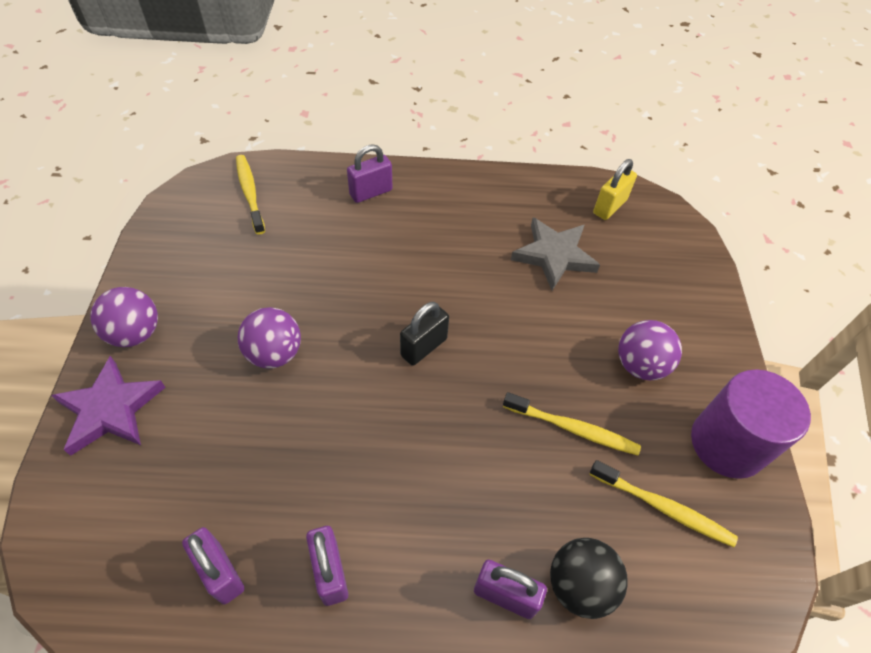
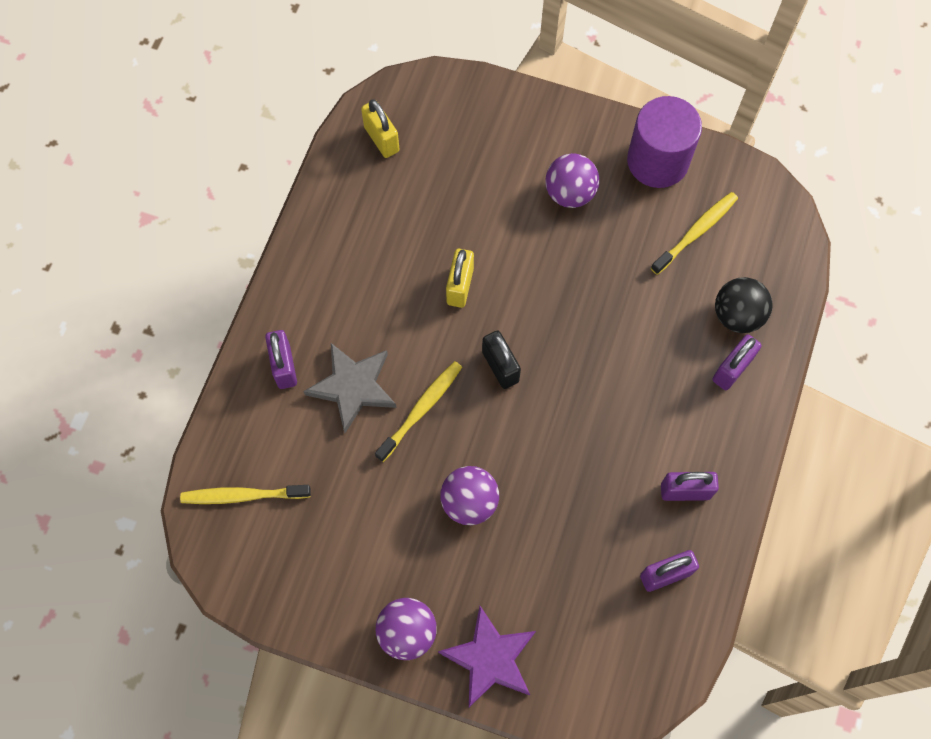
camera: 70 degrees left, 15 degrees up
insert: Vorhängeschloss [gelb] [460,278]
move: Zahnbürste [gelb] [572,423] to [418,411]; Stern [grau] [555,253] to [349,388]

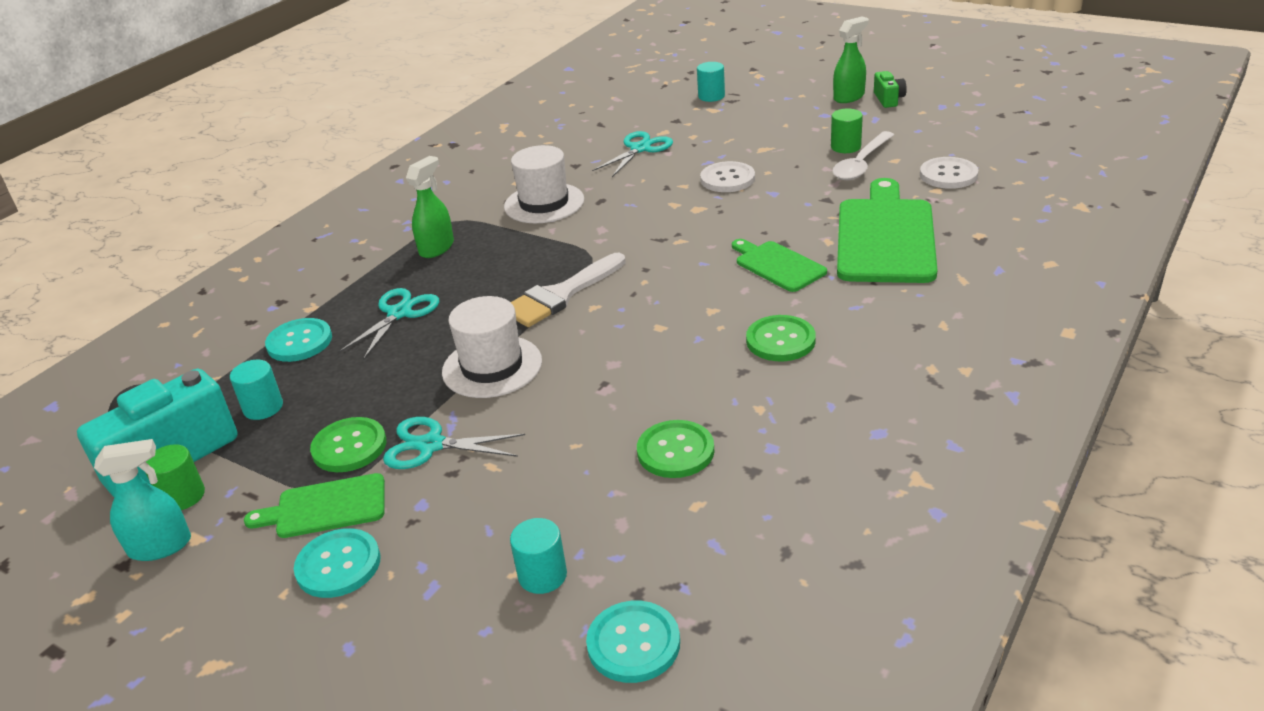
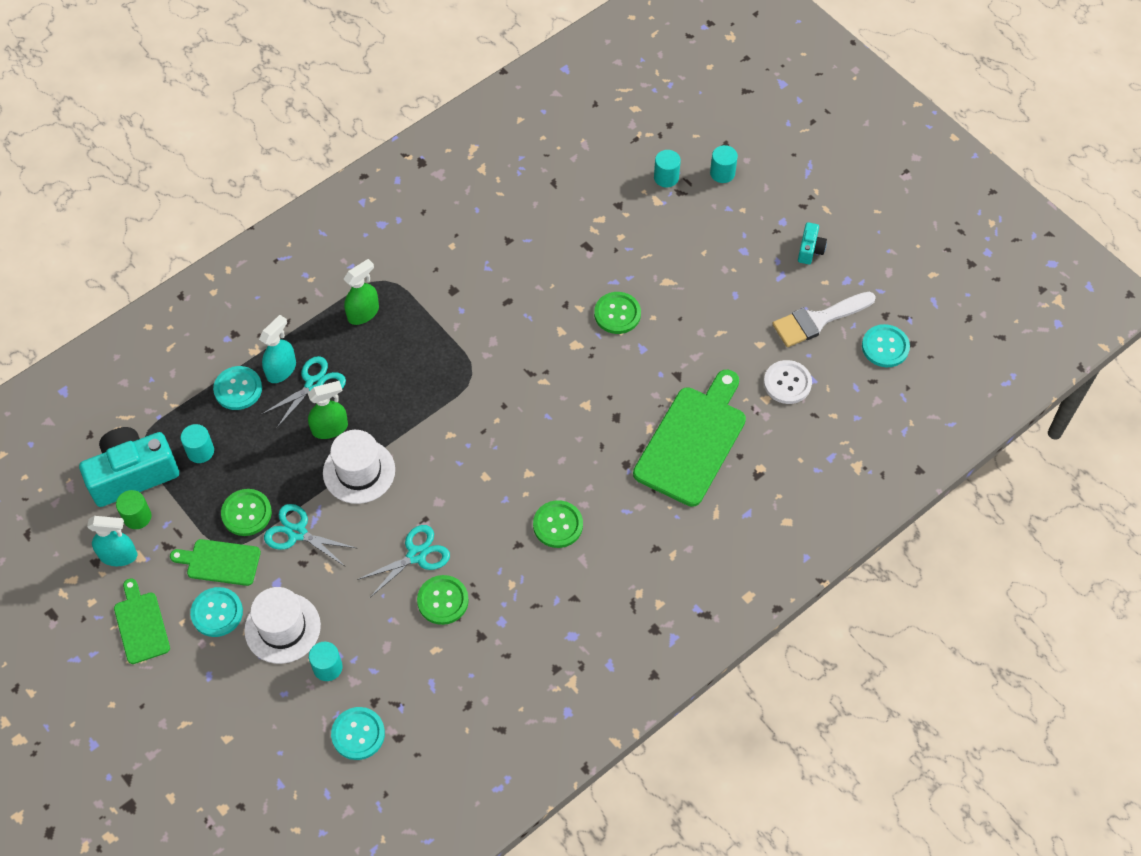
camera: 15 degrees right, 25 degrees up
delete: Vollzylinder [grün] [847,130]; Löffel [weiß] [863,155]
insert: Sprühflasche [türkis] [277,349]; Vollzylinder [türkis] [724,164]; Knopf [türkis] [886,345]
move: Hut [weiß] [544,184] to [282,625]; Pinsel [weiß] [568,290] to [824,319]; Schere [türkis] [632,154] to [403,561]; Schneidebrett [grün] [779,265] to [142,621]; Sprühflasche [grün] [851,60] to [328,410]
recolor: Knopf [weiß] [727,176] to Knopf [grün] [617,313]; Kamera [grün] [890,89] to Kamera [türkis] [812,243]

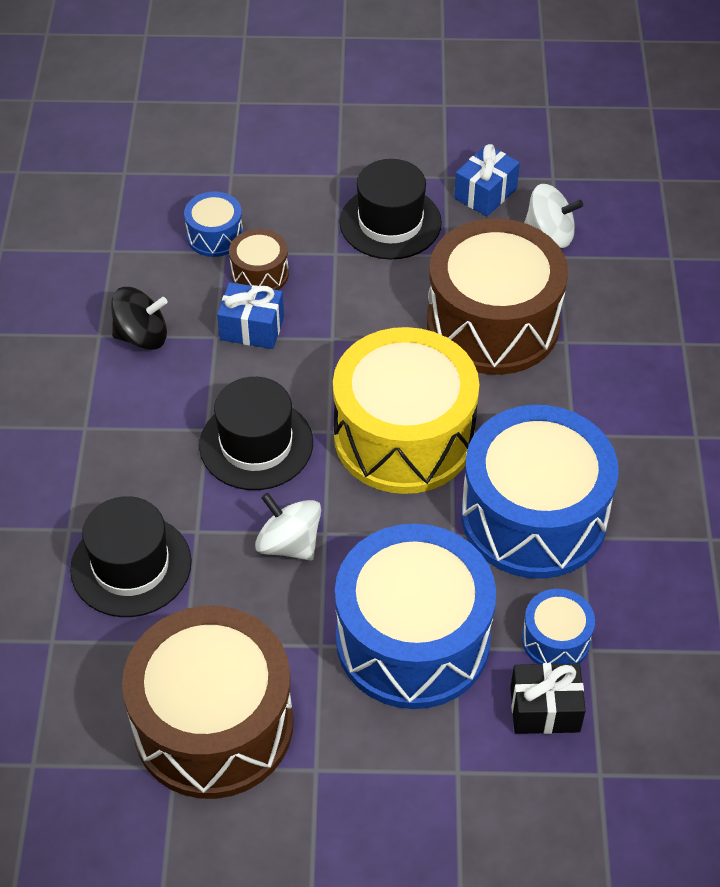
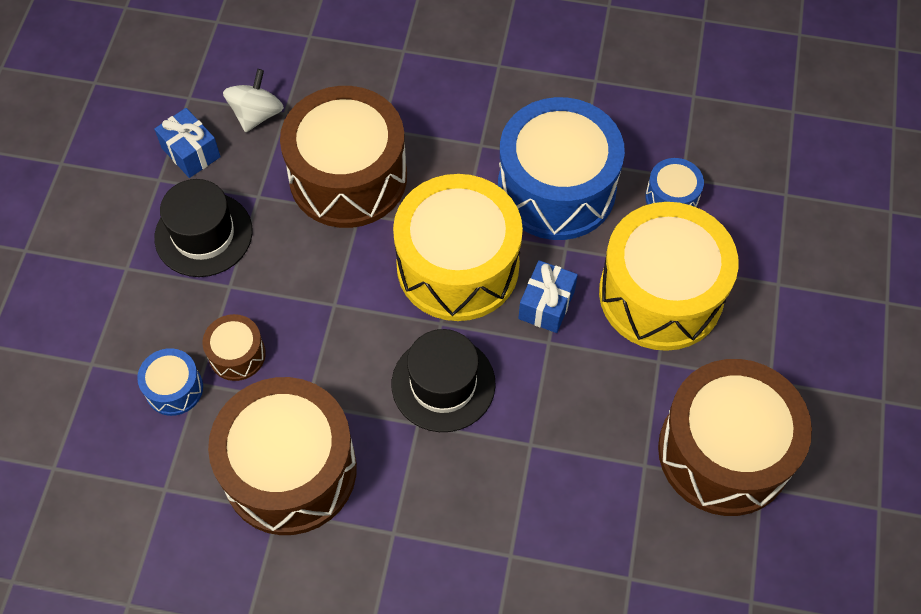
camera: 80 degrees left, 10 degrees up
delete: Hut [schwarz] [131,556]; Kreisel [weiß] [288,527]; Geschenk [schwarz] [548,698]
move: Geschenk [blau] [250,315] to [548,296]
replace: Kreisel [schwarz] [139,318] to Trommel [braun] [282,456]
recolor: Trommel [blau] [415,616] to Trommel [gelb] [669,276]

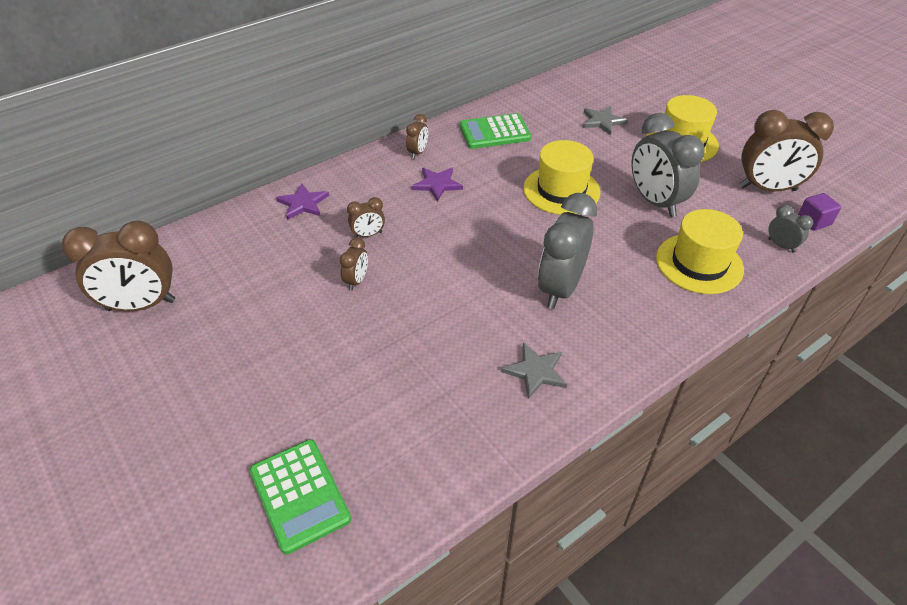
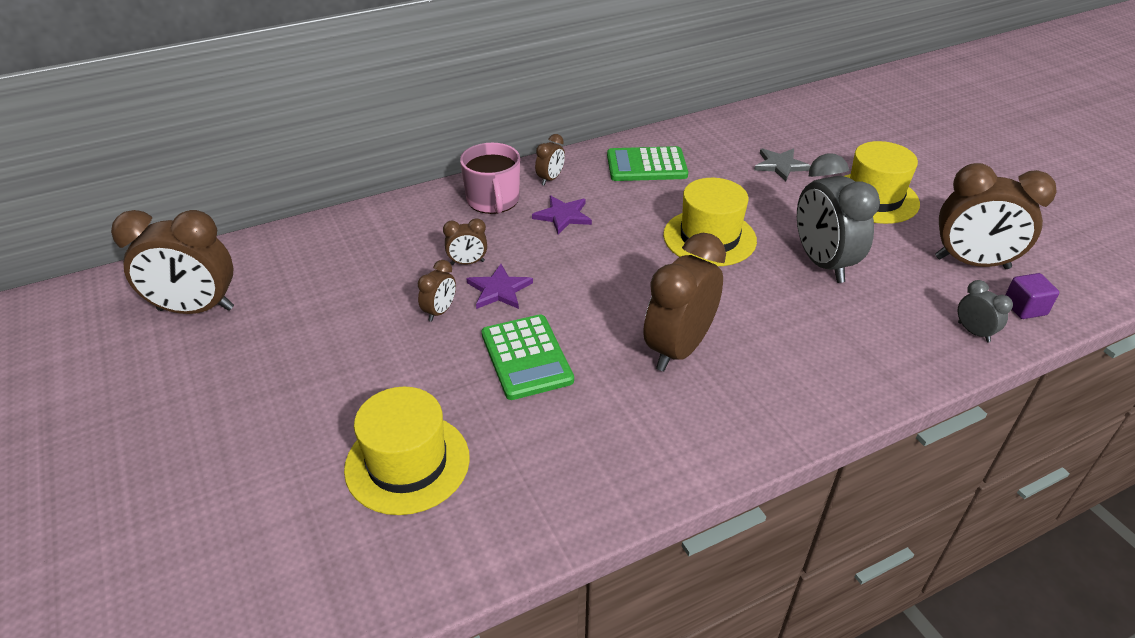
camera: 10 degrees right, 5 degrees down
delete: Stern [grau] [534,371]
insert: Tasse [rosa] [490,178]
move: Taschenrechner [grün] [300,497] to [527,357]; Stern [lila] [302,202] to [499,286]; Hut [gelb] [700,251] to [407,451]
recolor: Wecker [grau] [567,251] to Wecker [braun] [684,302]

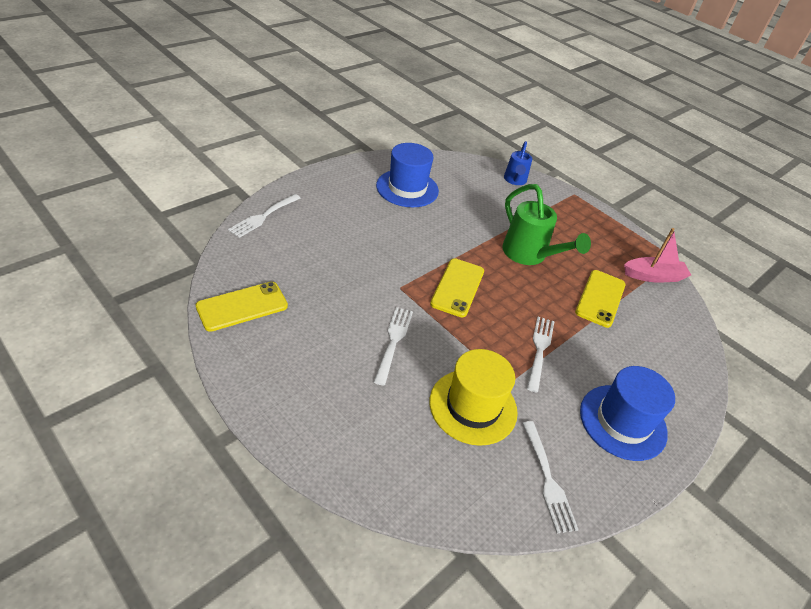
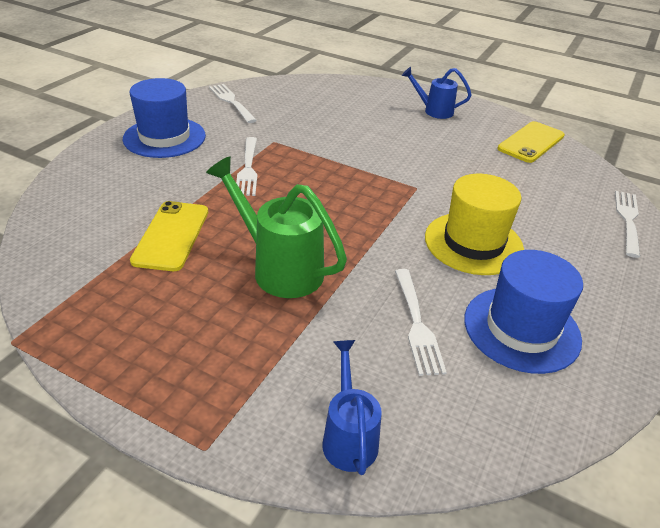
camera: 165 degrees right, 5 degrees down
delete: Handy [gelb] [457,287]; Boot [rosa] [657,255]
insert: Gießkanne [blau] [436,93]
move: Gabel [weiß] [393,346] to [421,322]; Hut [gelb] [474,397] to [474,224]

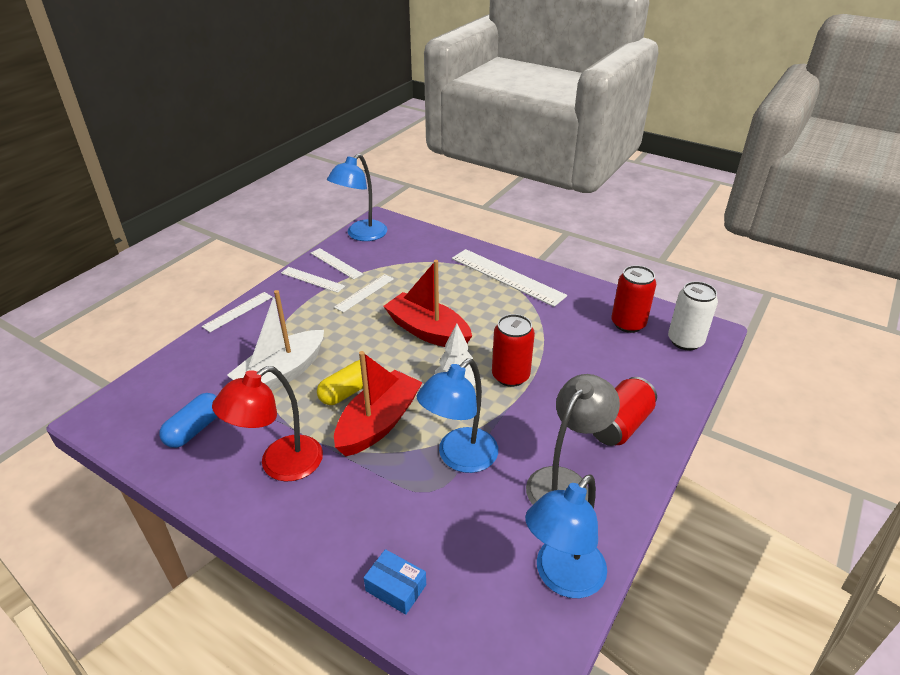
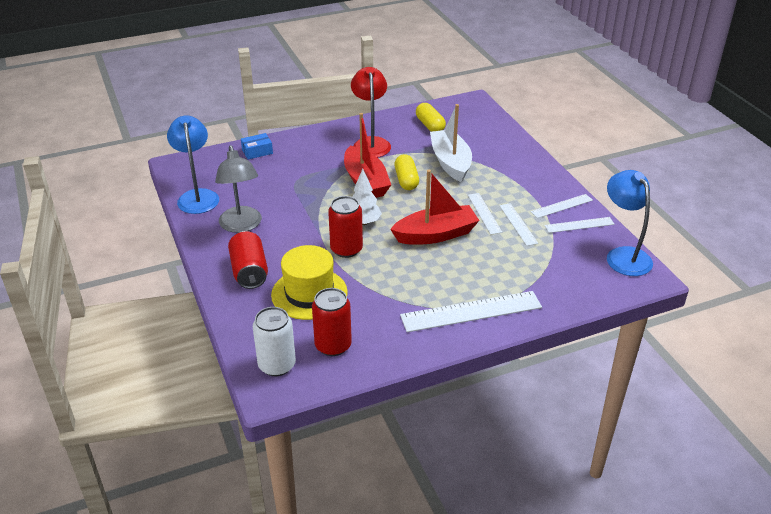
camera: 125 degrees right, 0 degrees up
delete: Lampe [blau] [457,416]
insert: Hut [gelb] [309,282]
move: Lineal [weiß] [237,312] to [485,214]
recolor: Kapsel [blau] [188,420] to Kapsel [gelb] [431,117]

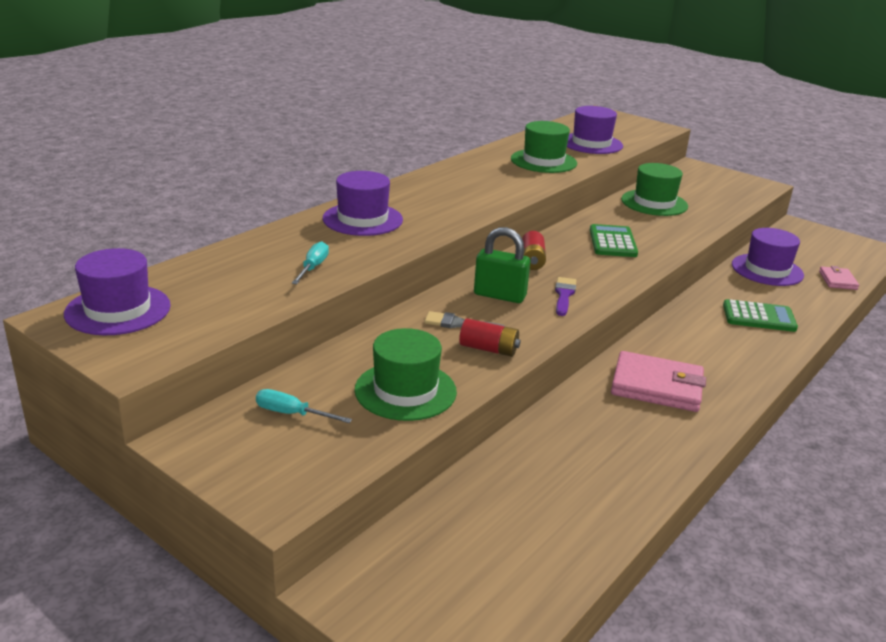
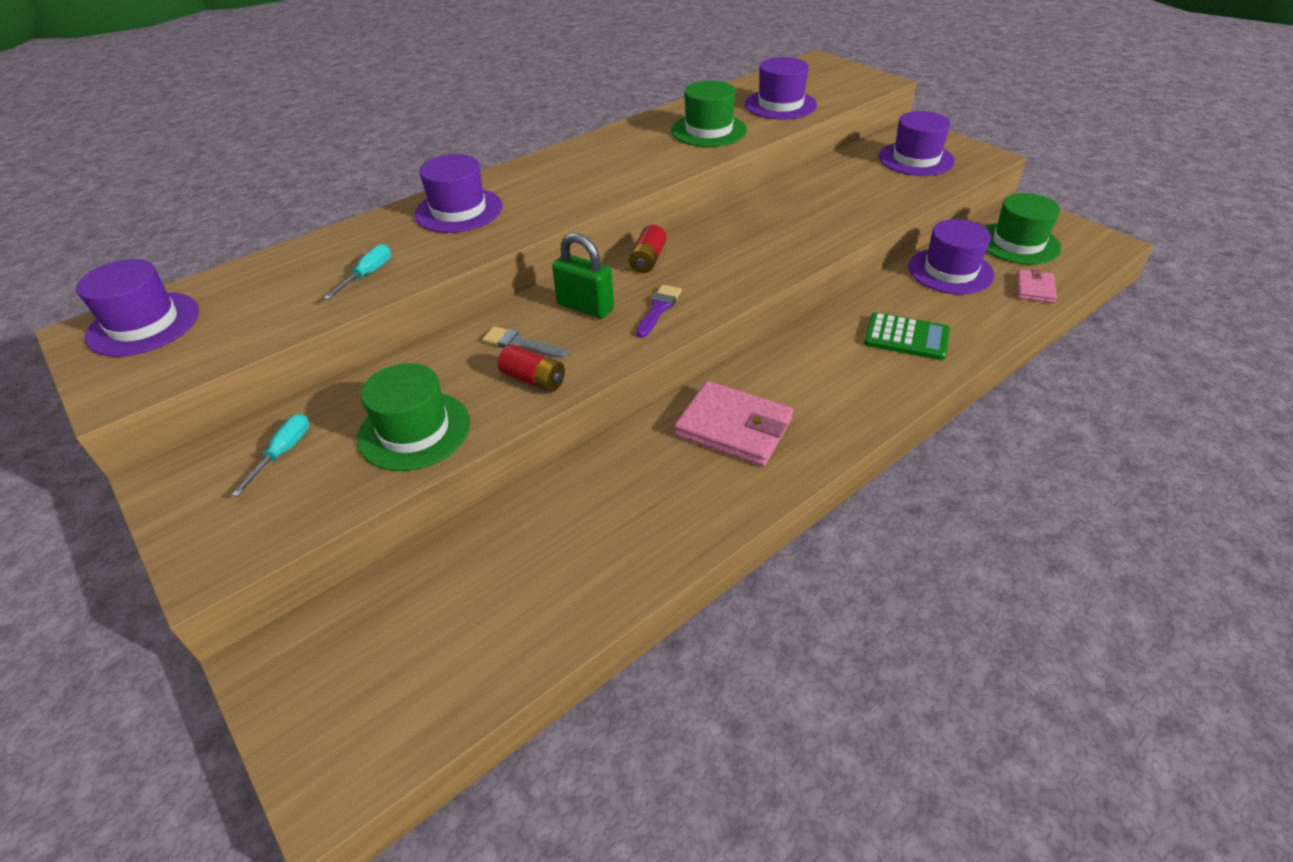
camera: 15 degrees right, 15 degrees up
delete: Taschenrechner [grün] [614,240]
insert: Hut [lila] [917,143]
move: Hut [grün] [654,189] to [1023,229]
rotate: Schraubenzieher [türkis] [304,406] = [270,455] 75 degrees clockwise

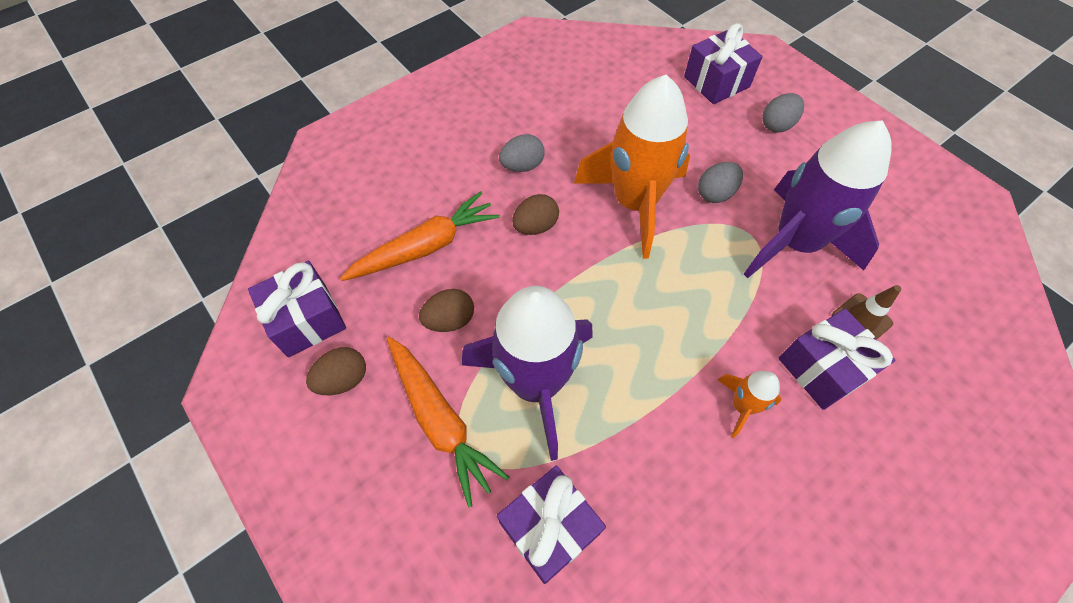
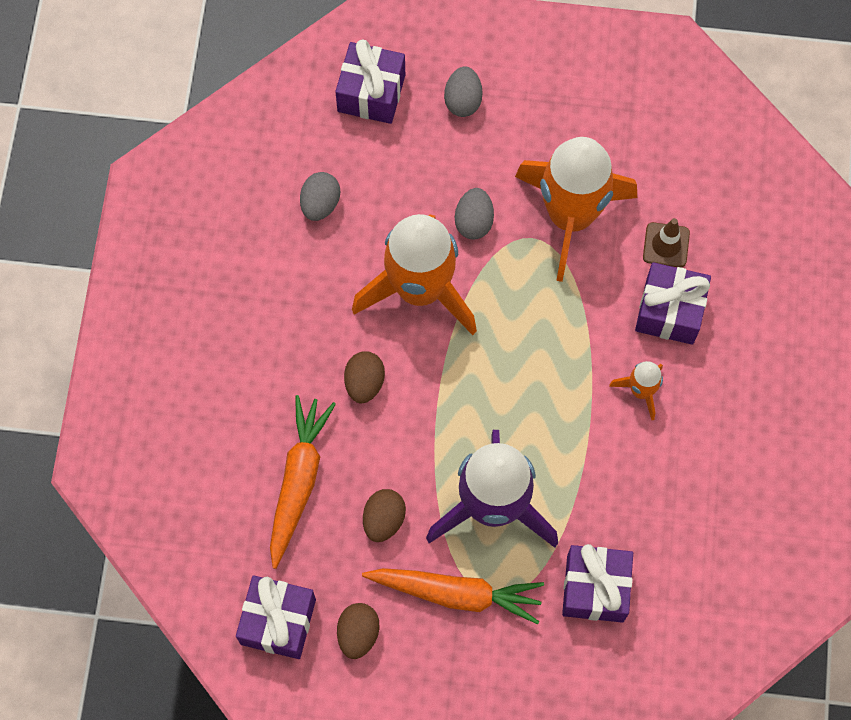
camera: 45 degrees left, 10 degrees up
move: Ei [grau] [522,153] to [320,196]
recolor: Rakete [lila] [818,199] to Rakete [orange] [576,209]

